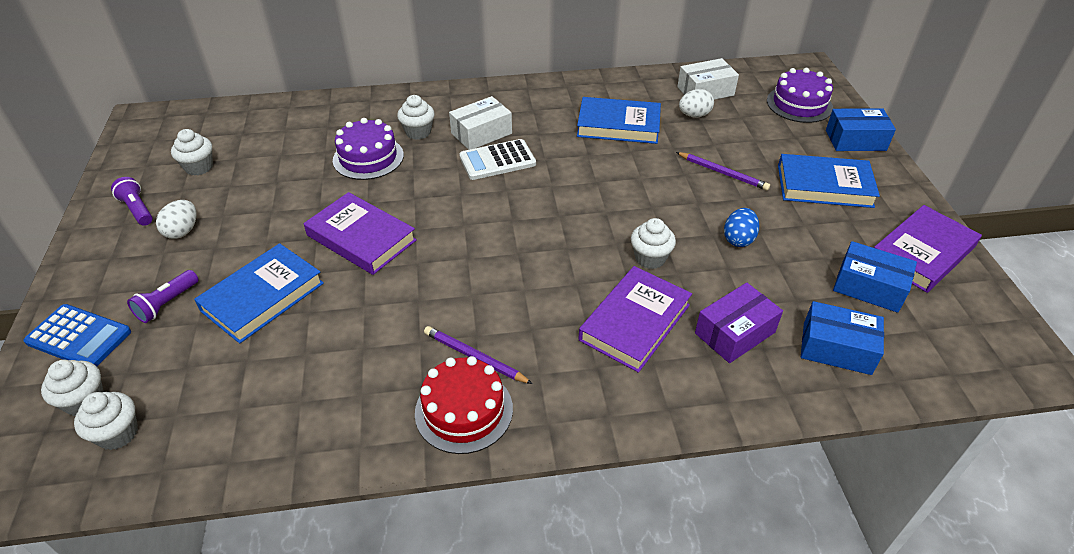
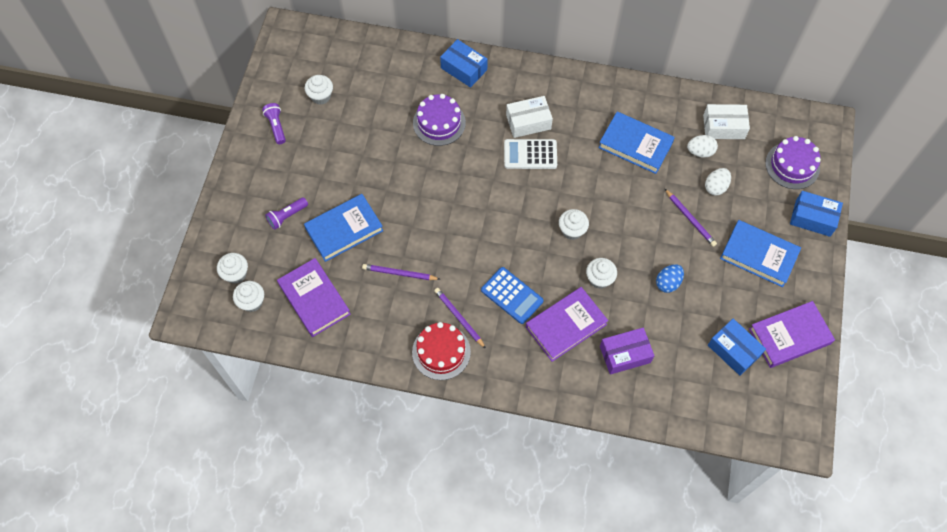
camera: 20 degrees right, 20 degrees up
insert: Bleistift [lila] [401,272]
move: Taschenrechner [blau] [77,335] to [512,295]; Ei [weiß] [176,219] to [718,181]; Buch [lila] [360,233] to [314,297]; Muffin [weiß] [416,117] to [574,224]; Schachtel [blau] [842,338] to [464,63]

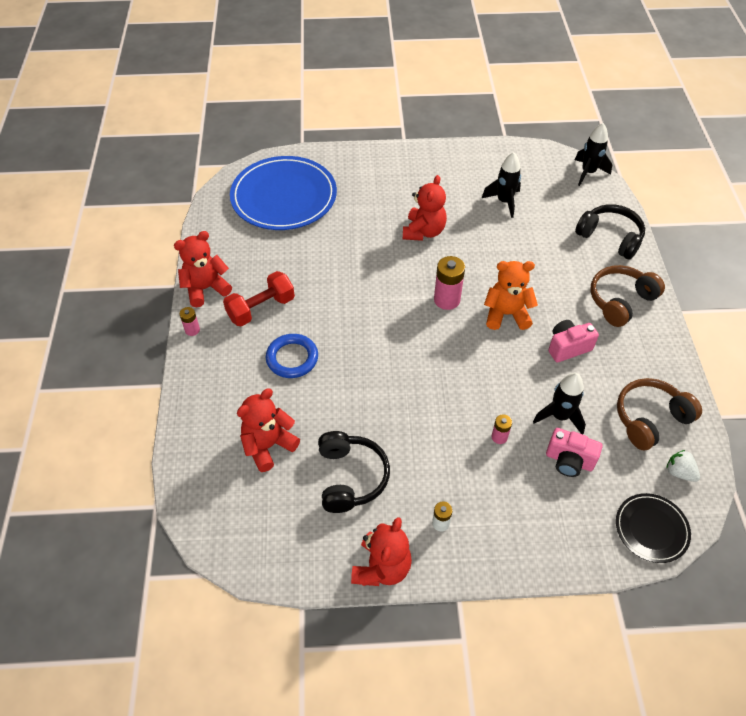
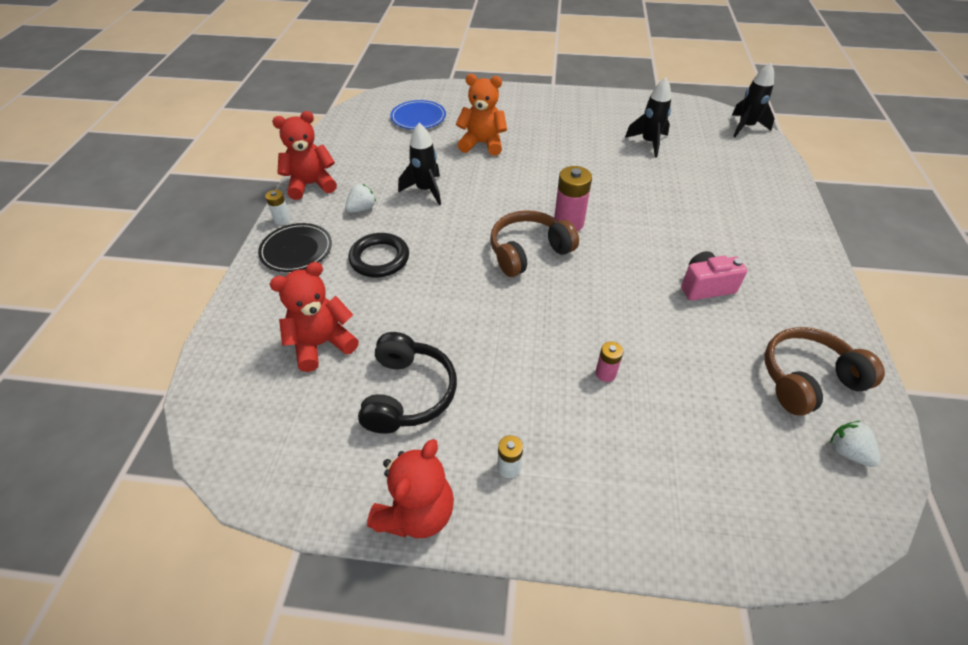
camera: 10 degrees right, 5 degrees down
delete: Teddybär [rot] [425,208]; Kamera [rosa] [574,452]; Kopfhörer [schwarz] [610,231]
move: Teddybär [orange] [511,295] to [481,115]; Rakete [schwarz] [559,403] to [419,164]; Kopfhörer [braun] [627,296] to [534,243]; Teller [schwarz] [653,528] to [295,247]
replace: Hantel [rot] [259,299] to Erdbeere [weiß] [360,198]
recolor: Batterie [rosa] [189,321] to Batterie [weiß] [278,207]; Ring [blau] [292,356] to Ring [schwarz] [378,255]
resize: Teller [blau] [283,193] = [418,115] x0.51

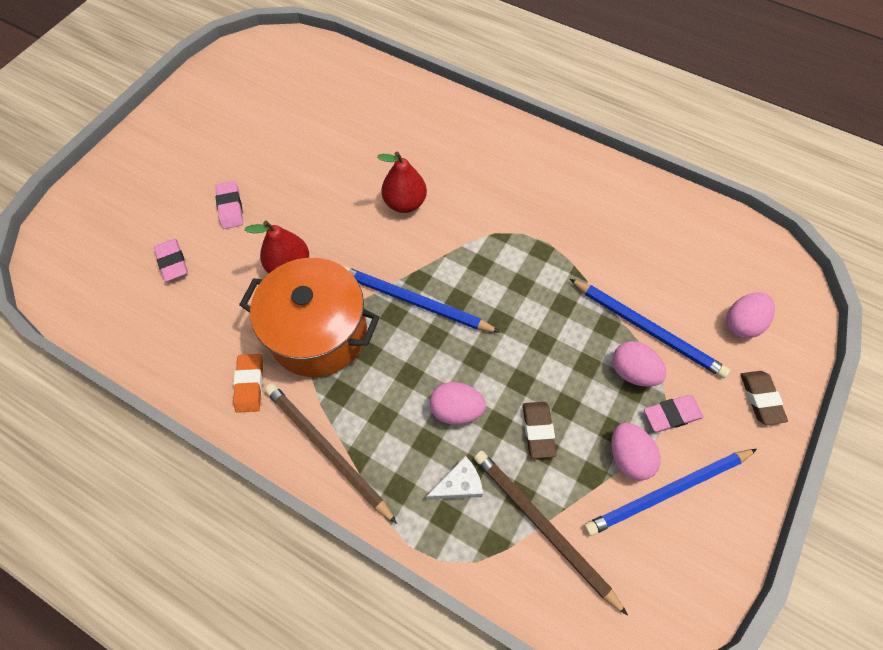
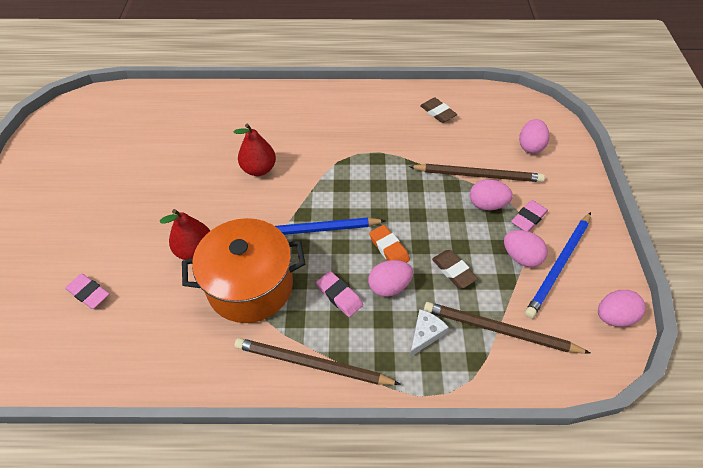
camera: 30 degrees left, 10 degrees down
insert: Ei [rosa] [622,308]
move: Radiergummi [rosa] [229,205] to [339,294]; Radiergummi [orange] [248,383] to [389,244]; Radiergummi [braun] [764,398] to [438,110]
recolor: Bleistift [blau] [650,328] to Bleistift [braun] [477,173]

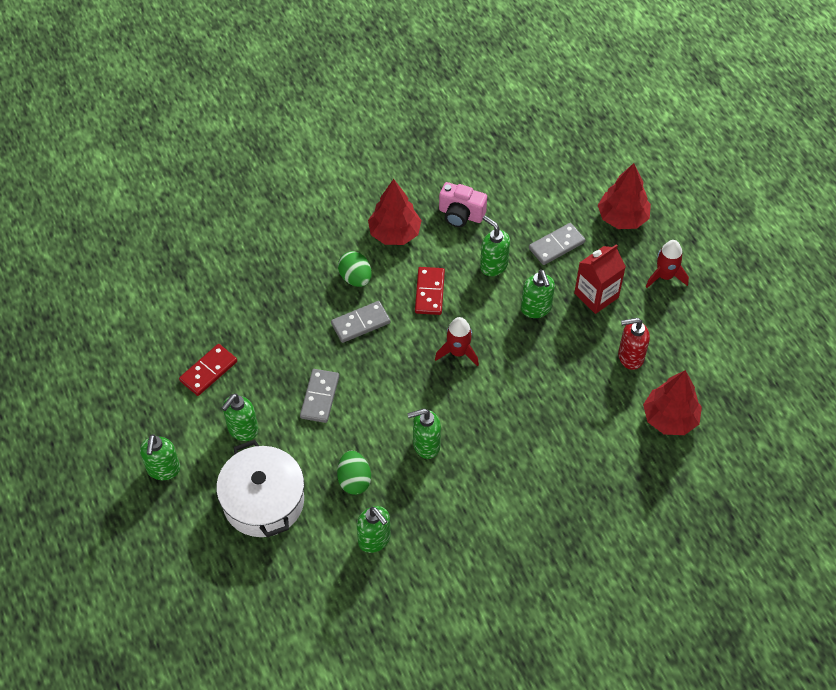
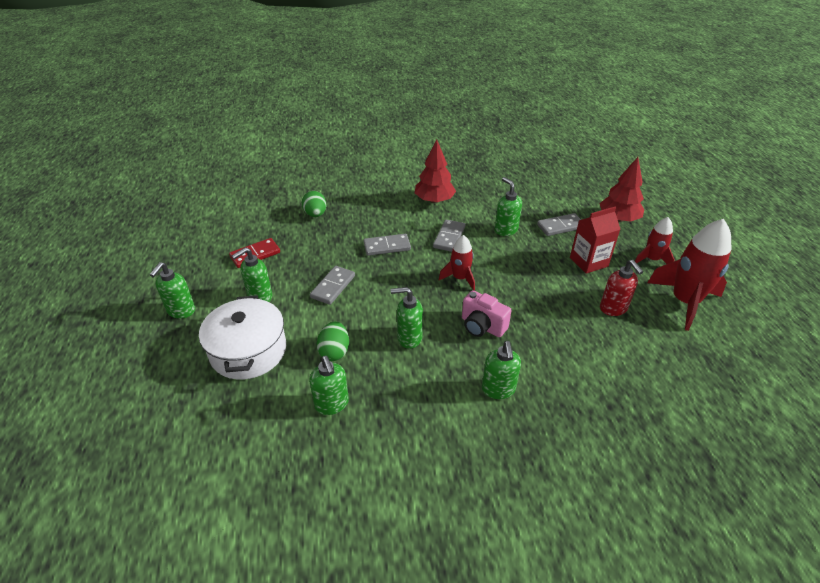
camera: 15 degrees right, 15 degrees down
delete: Baum [rot] [672,402]
insert: Rakete [rot] [689,275]
move: Ei [grün] [355,269] to [314,204]; Kamera [rosa] [463,204] to [487,314]; Seifenspender [grün] [538,294] to [501,370]
recolor: Dominostein [rot] [430,291] to Dominostein [grau] [449,236]
rotate: Seifenspender [rot] [634,344] = [621,288] 120 degrees counterclockwise

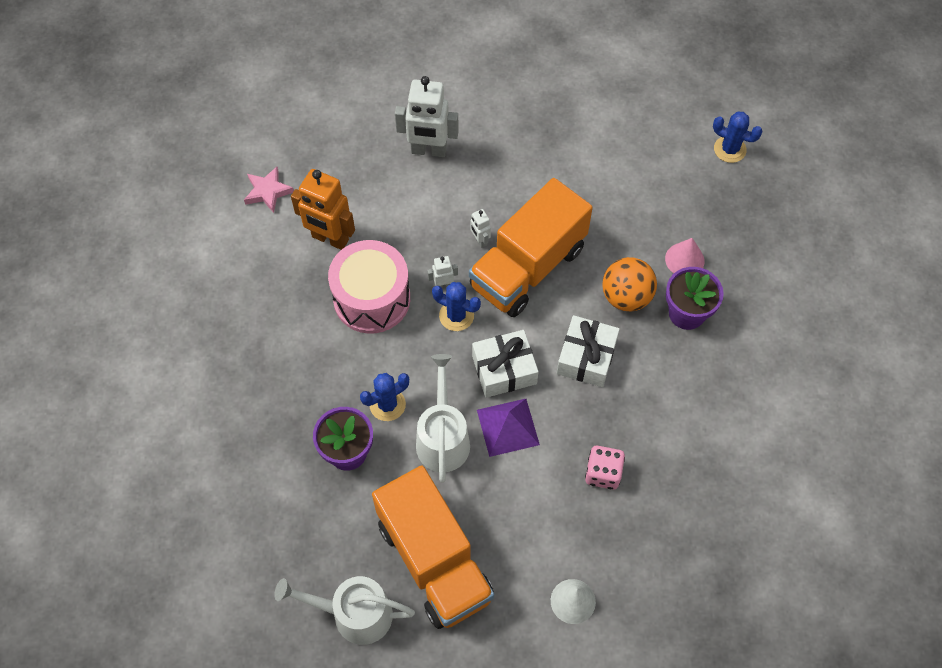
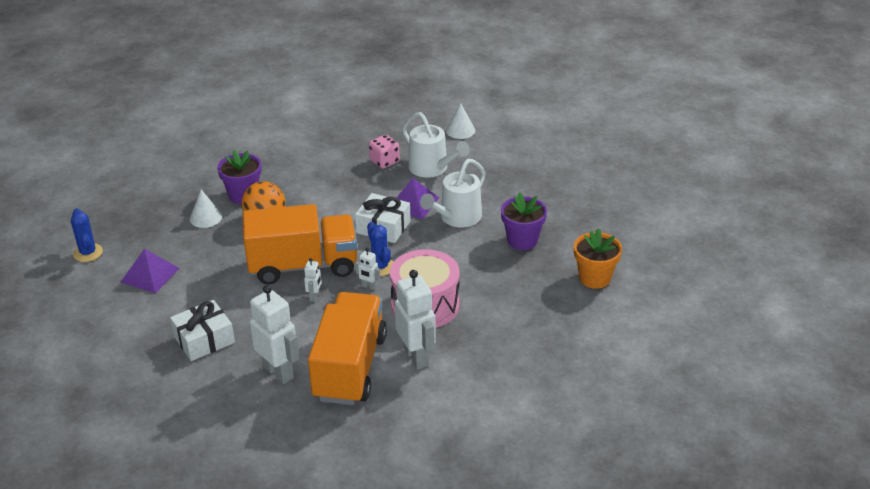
camera: 140 degrees left, 25 degrees down
delete: Stern [rosa] [269,190]; Kaktus [blau] [384,397]
insert: Pyramide [lila] [150,271]; Blumentopf [orange] [598,258]
move: Gießkanne [weiß] [344,610] to [436,145]; Lastwagen [orange] [433,547] to [347,348]; Geschenk [weiß] [588,351] to [202,330]
recolor: Roboter [orange] [323,209] to Roboter [weiß] [415,320]; Kegel [rosa] [685,255] to Kegel [weiß] [206,209]

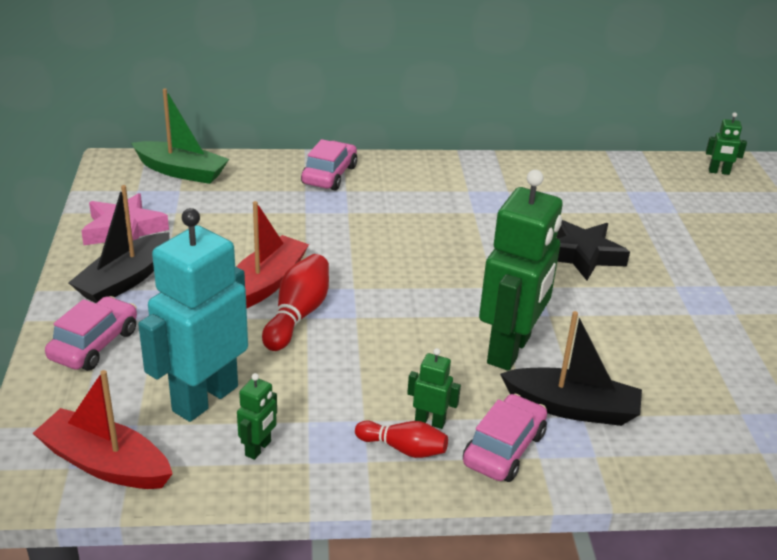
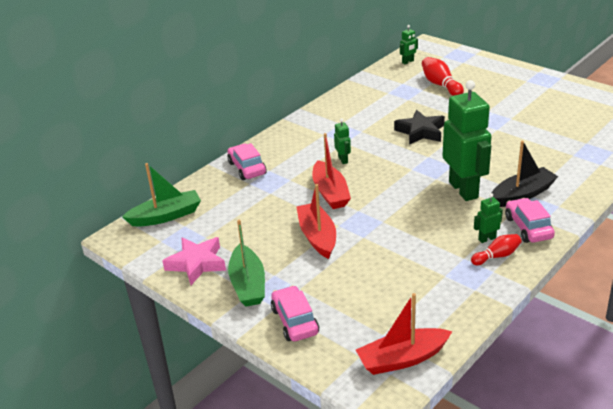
camera: 40 degrees left, 0 degrees up
delete: Roboter [türkis] [193,315]
insert: Boot [rot] [331,171]
move: Roboter [grün] [257,416] to [342,141]; Bowlingkegel [rot] [295,302] to [443,76]
recolor: Boot [schwarz] [119,244] to Boot [grün] [246,263]

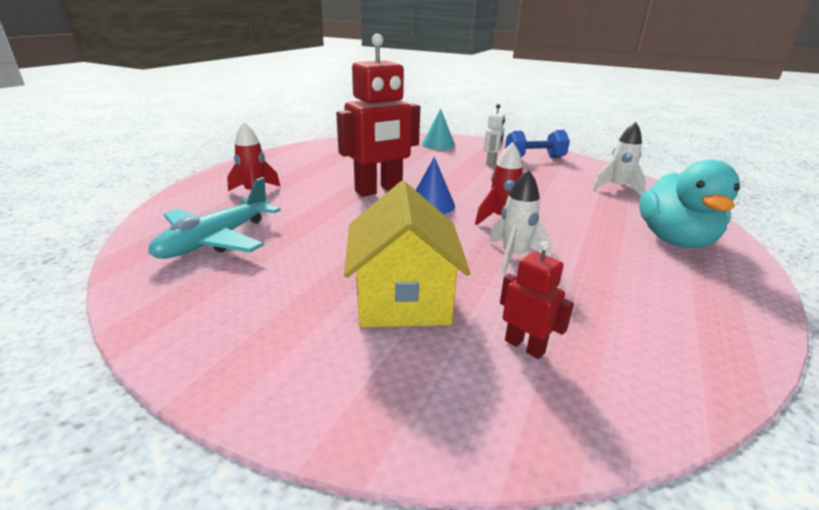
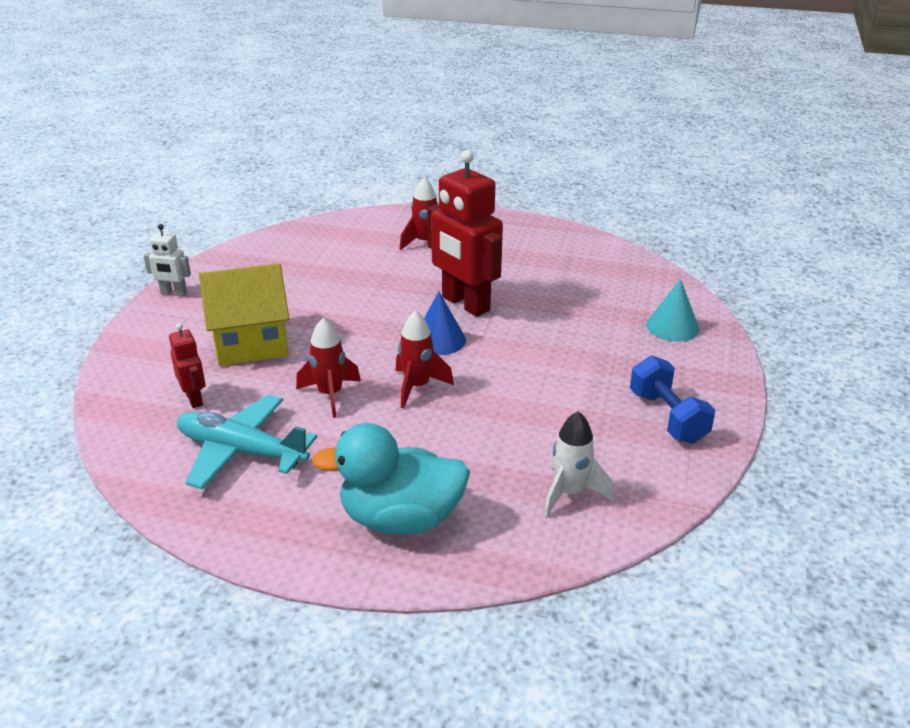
camera: 80 degrees right, 5 degrees up
move: Flugzeug [türkis] [214,218] to [247,441]; Roboter [weiß] [494,135] to [167,260]
recolor: Rakete [weiß] [520,221] to Rakete [rot] [328,368]
rotate: Roboter [rot] [537,300] = [187,365] 60 degrees counterclockwise

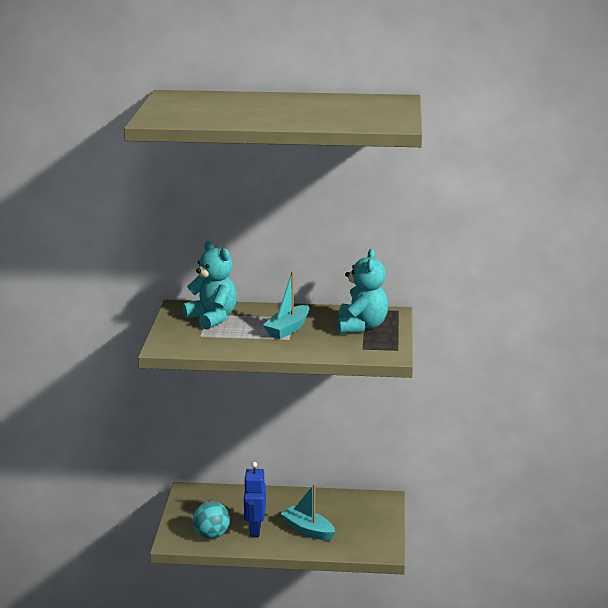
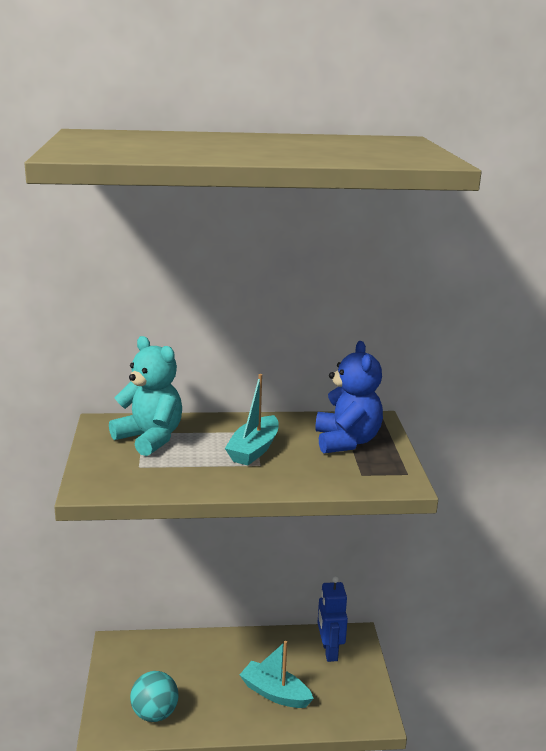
camera: 10 degrees left, 0 degrees up
move: Roboter [blau] [255,499] to [332,619]
recolor: Teddybär [türkis] [362,291] to Teddybär [blau] [349,397]

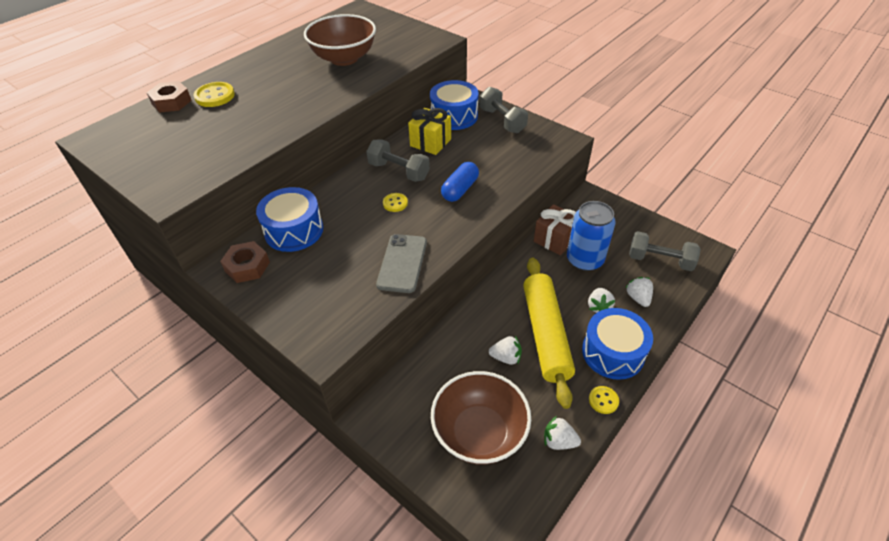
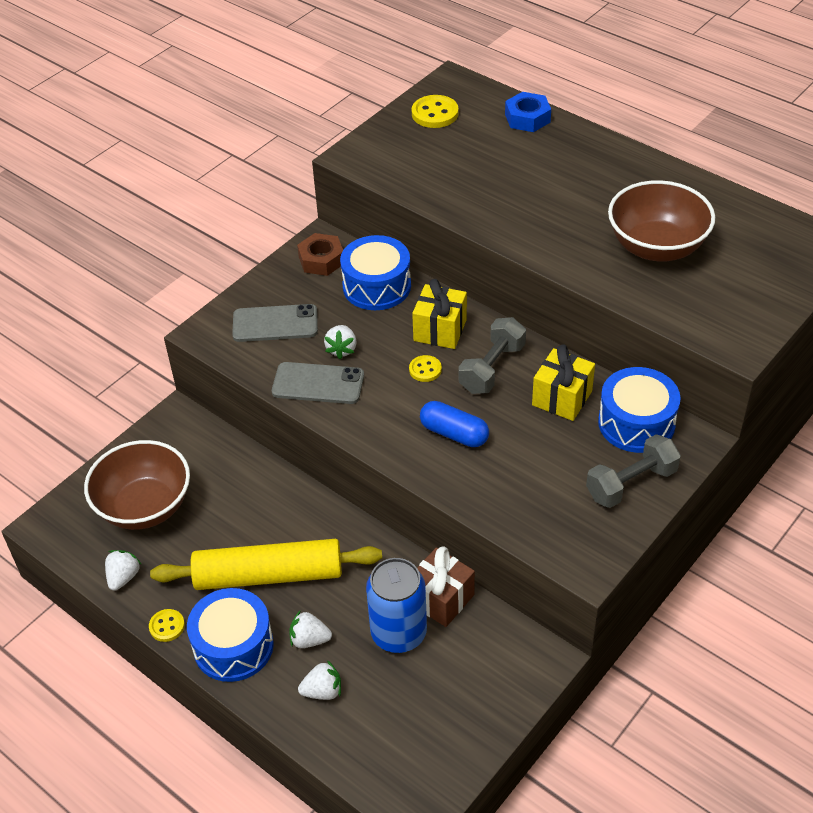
camera: 90 degrees right, 0 degrees up
delete: Hantel [grau] [665,251]
insert: Handy [grau] [275,323]; Geschenk [gelb] [439,314]
move: Knopf [gelb] [214,94] to [435,111]; Erdbeere [weiß] [505,350] to [340,342]
recolor: Sechskantmutter [braun] [169,97] to Sechskantmutter [blau] [528,112]

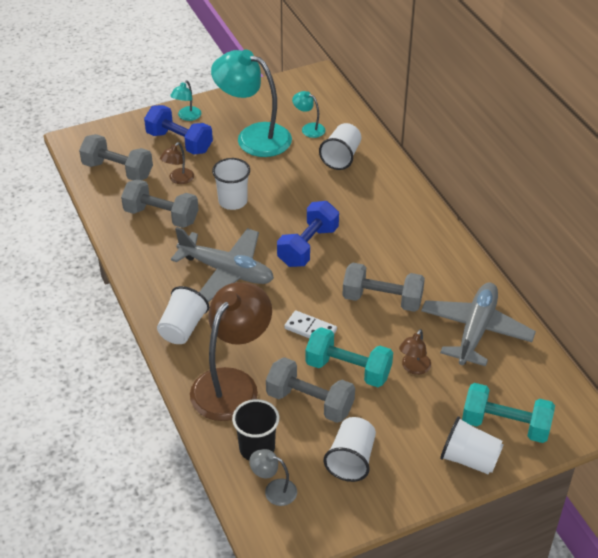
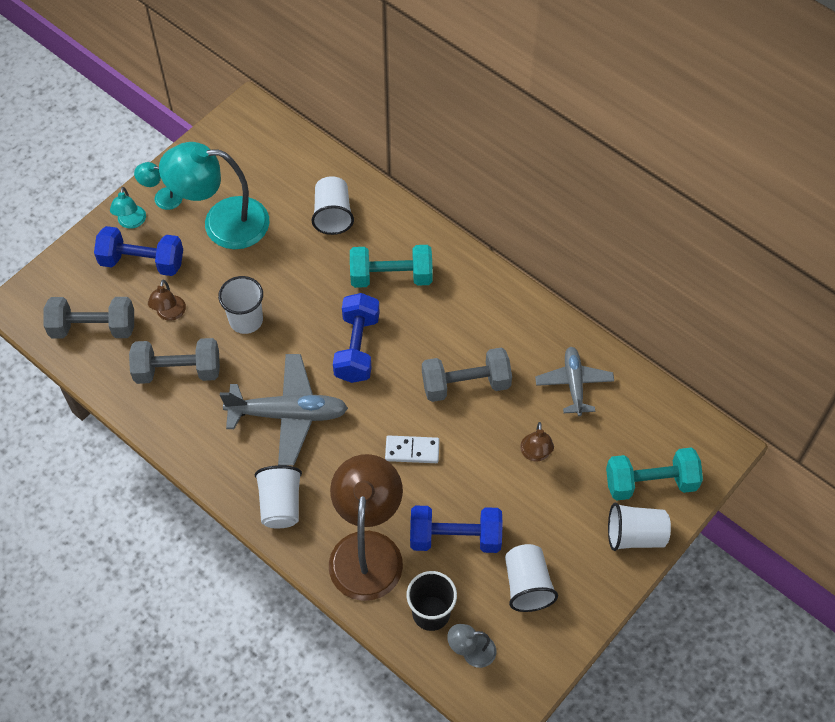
camera: 25 degrees left, 15 degrees up
move: Lampe [türkis] [308,114] to [158,186]; Hantel [türkis] [349,357] to [391,266]
recolor: Hantel [grau] [310,390] to Hantel [blau] [456,529]
resize: Flugzeug [grau] [478,324] = [574,381] x0.64

